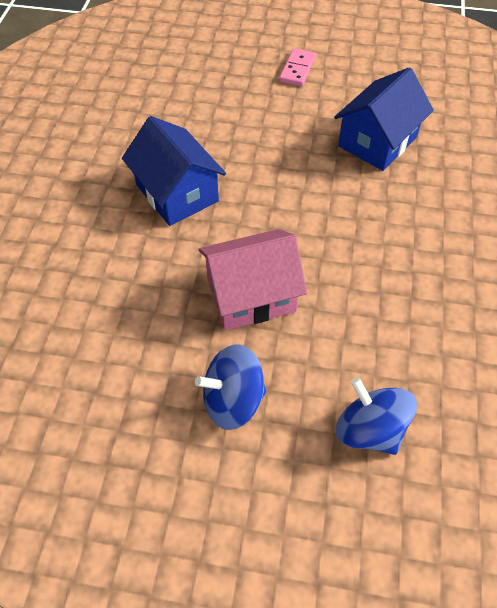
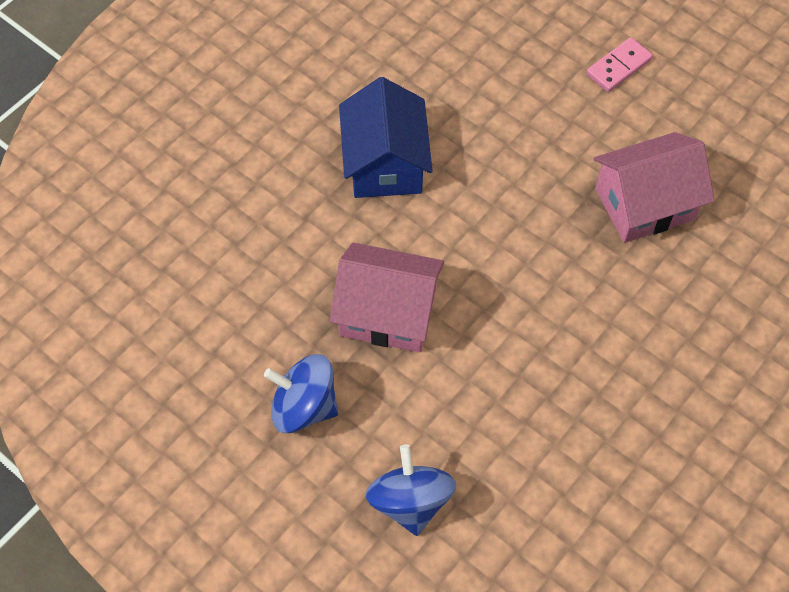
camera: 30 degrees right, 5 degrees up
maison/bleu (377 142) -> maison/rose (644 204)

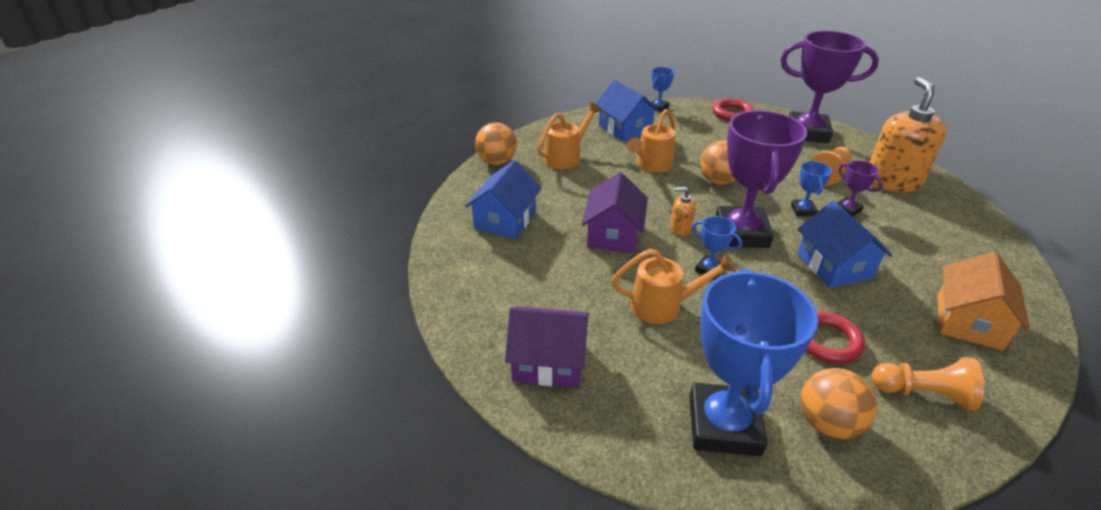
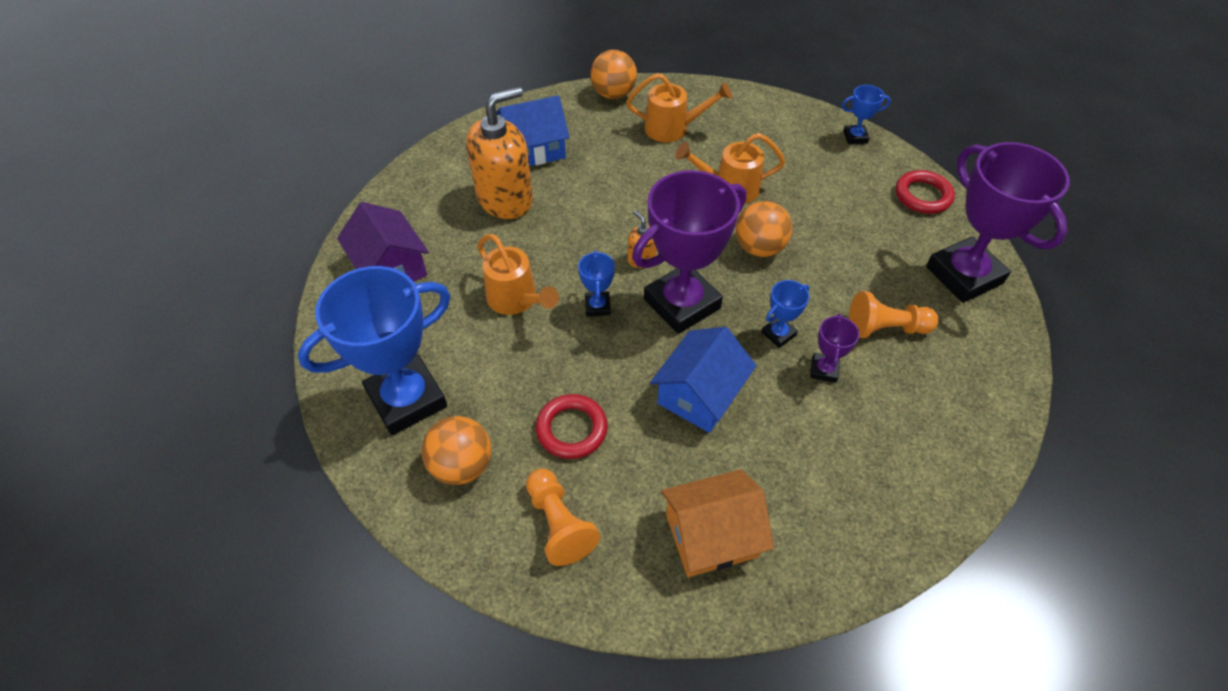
camera: 50 degrees right, 15 degrees up
distributeur de savon/orange (892 181) -> distributeur de savon/orange (505 199), moved
maison/violet (613 234) -> none
maison/bleu (625 128) -> none

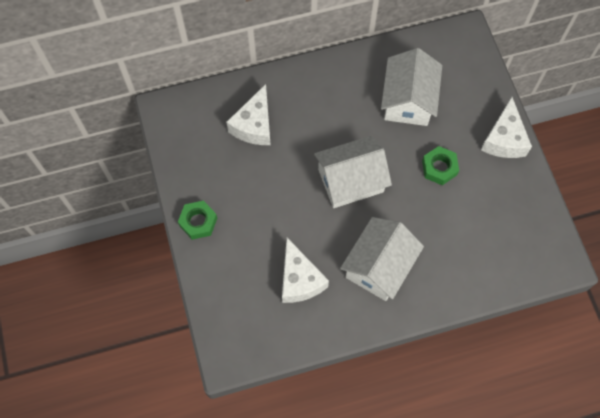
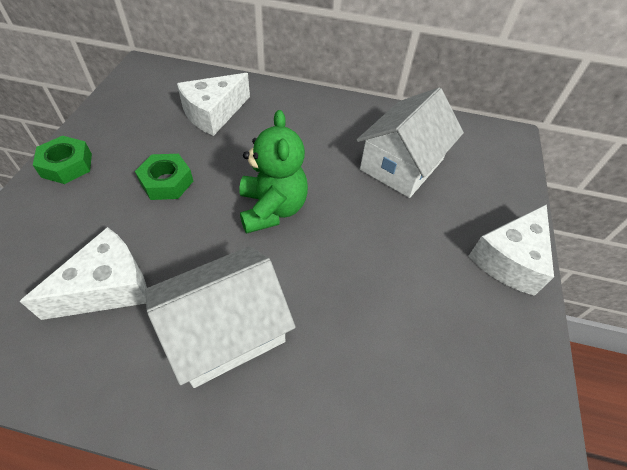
camera: 25 degrees right, 15 degrees down
fromage/blanc (299 279) -> fromage/blanc (108 287), 135 degrees counterclockwise
écrou/vert (439 168) -> écrou/vert (166 182), moved
maison/blanc (350 181) -> ours en peluche/vert (272 209)

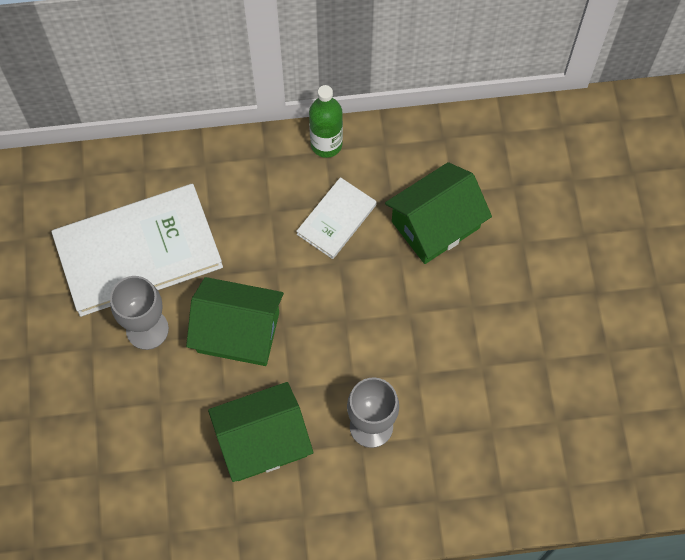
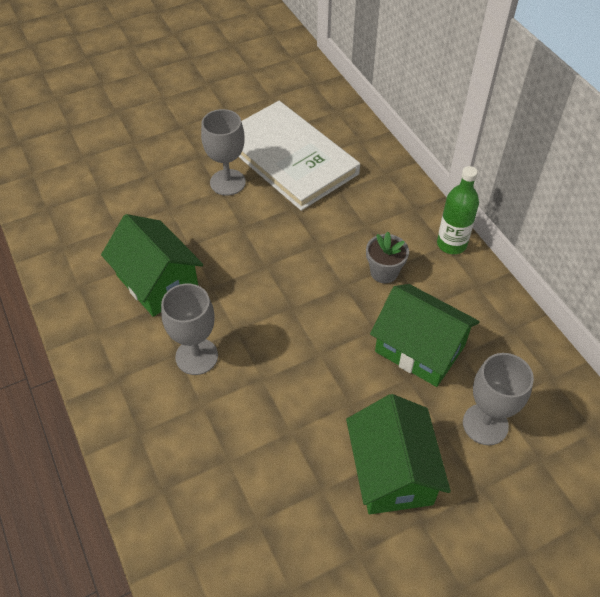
camera: 70 degrees right, 15 degrees down
maison/vert (238 332) -> maison/vert (392 472), moved
livre/blanc (336 219) -> pot de fleurs/gris (384 272)
none -> verre à pied/gris (485 424)

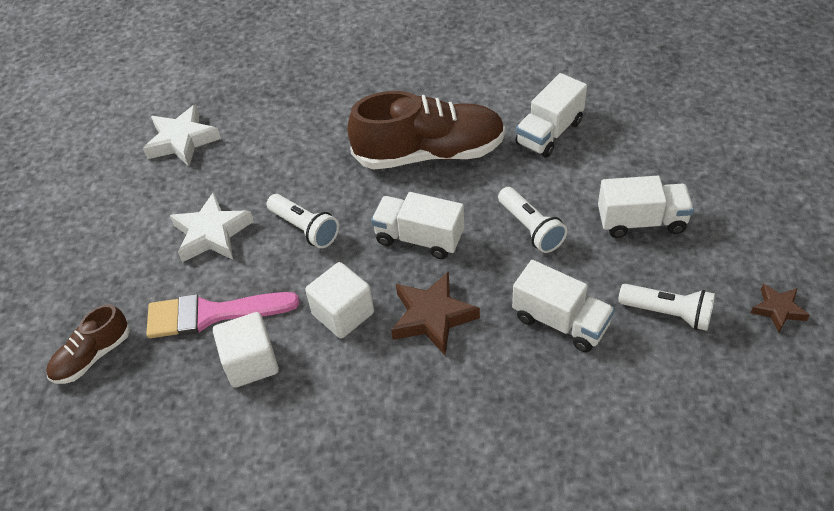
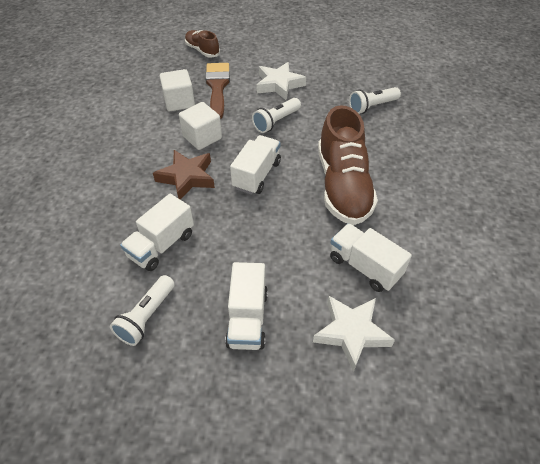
camera: 90 degrees right, 0 degrees up
pinceau/rose (212 314) -> pinceau/marron (217 87)
étoile/blanc (182 141) -> étoile/blanc (351 333), moved
lampe de poche/blanc (530 228) -> lampe de poche/blanc (372 106), moved
étoile/marron (778 310) -> none

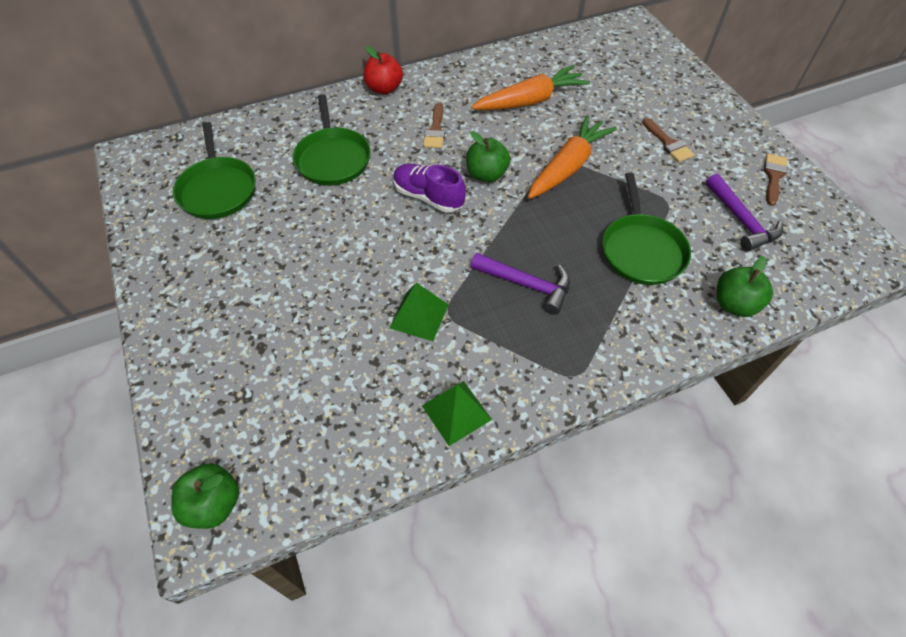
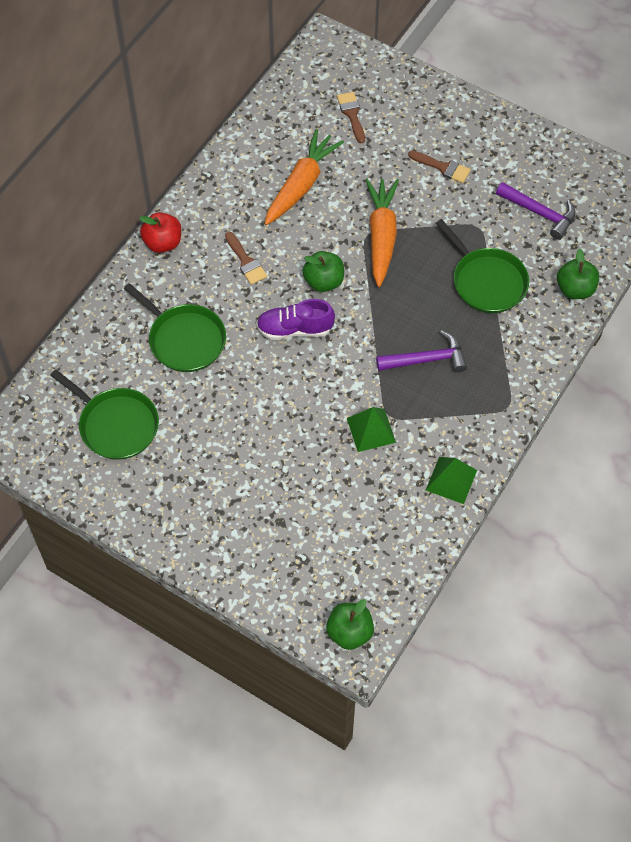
camera: 35 degrees left, 5 degrees up
pinceau/marron (773 176) -> pinceau/marron (352 114), moved

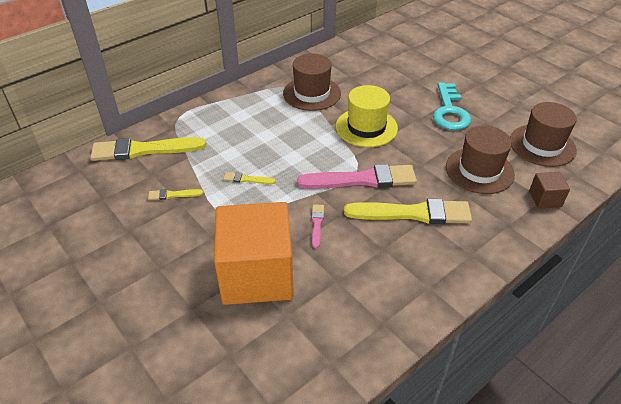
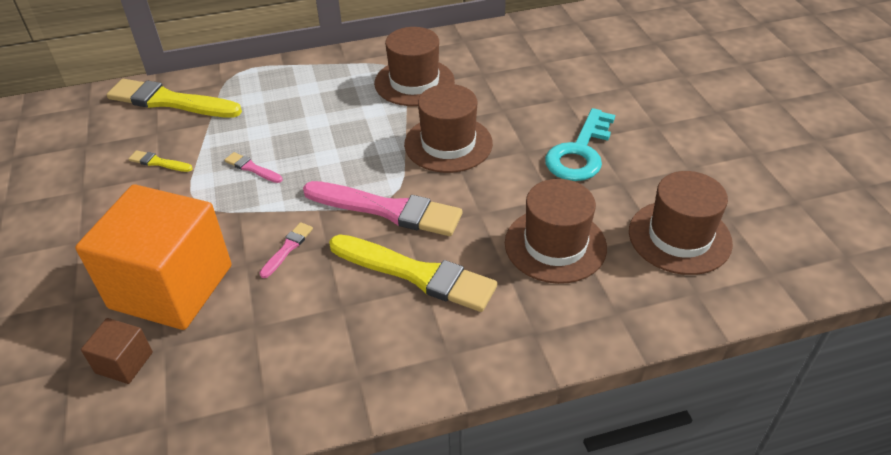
camera: 25 degrees right, 0 degrees up
cube/marron (545 199) -> cube/marron (124 362), moved
pinceau/jaune (247 179) -> pinceau/rose (252 168)
chapeau/jaune (366 127) -> chapeau/marron (448 144)

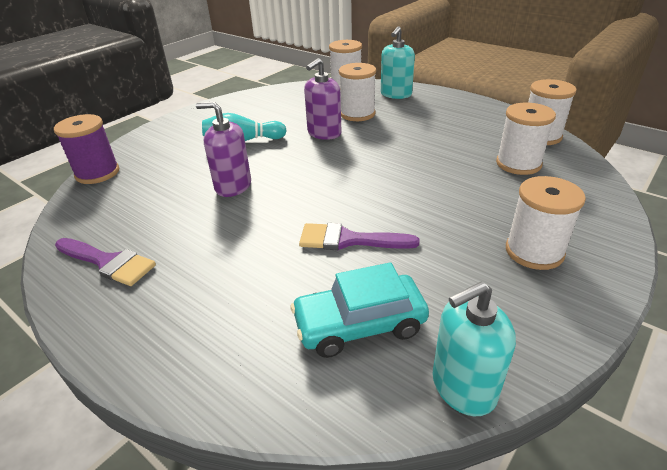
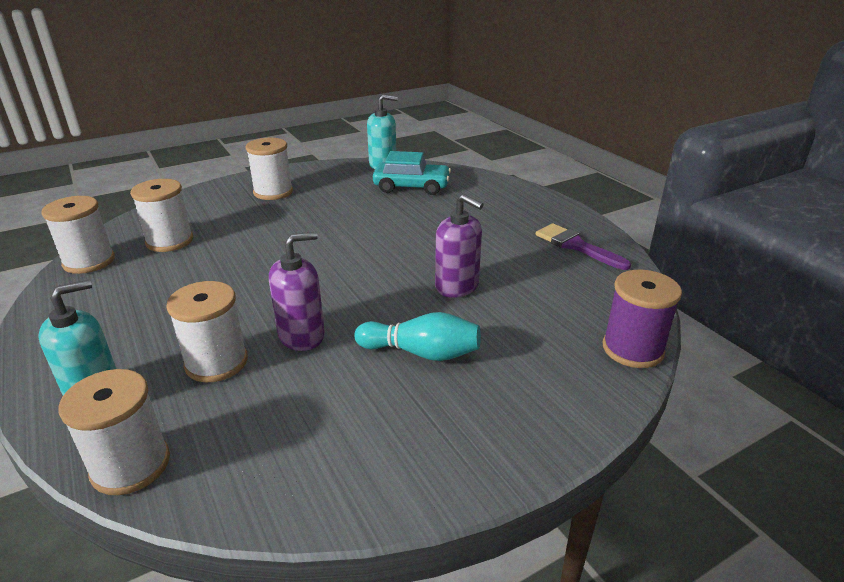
camera: 160 degrees left, 5 degrees down
pinceau/violet (348 240) -> none

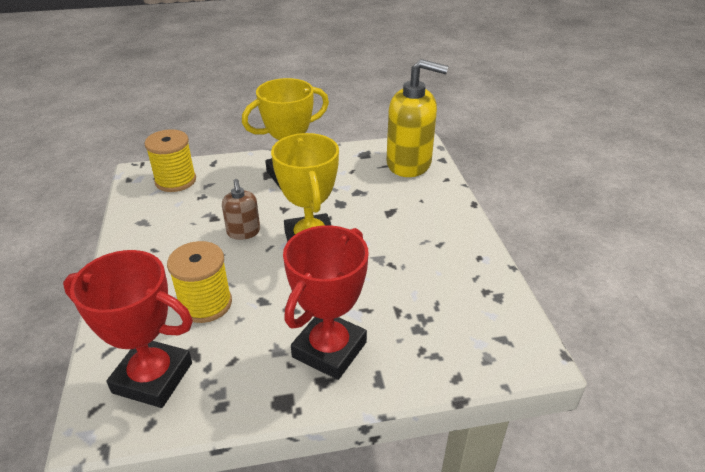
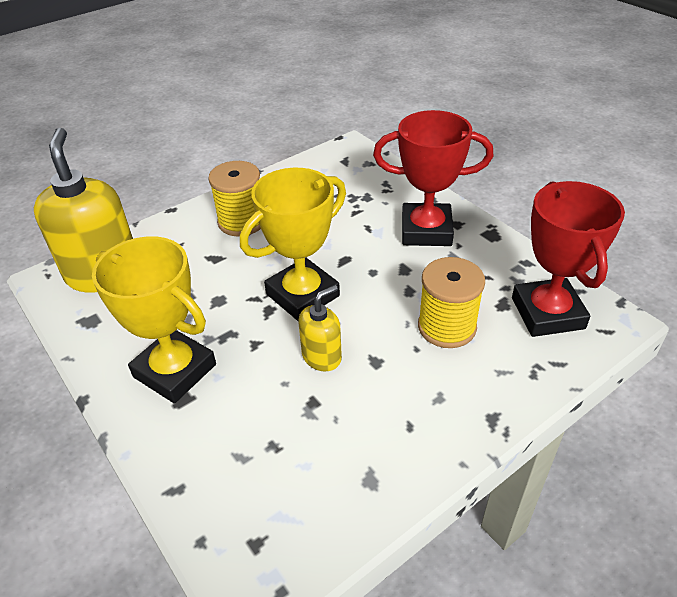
camera: 115 degrees left, 5 degrees up
bobine/jaune (175 181) -> bobine/jaune (242 222), moved
distributeur de savon/marron (243 232) -> distributeur de savon/jaune (322 357)

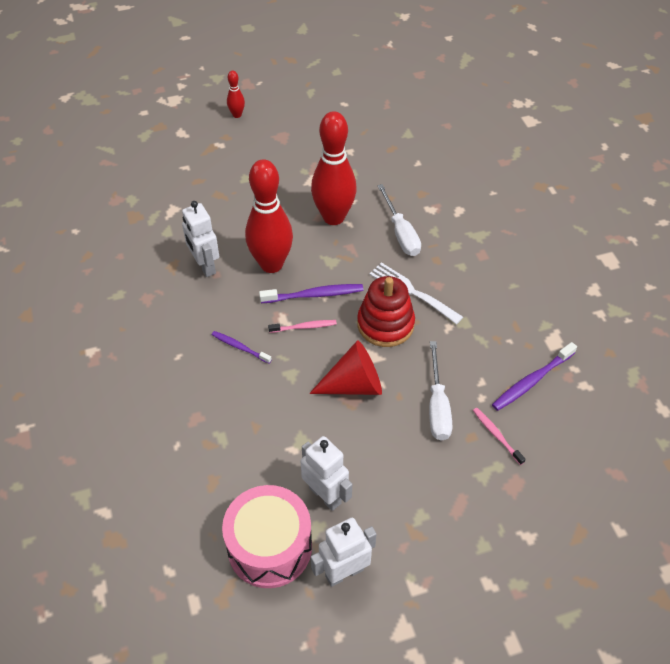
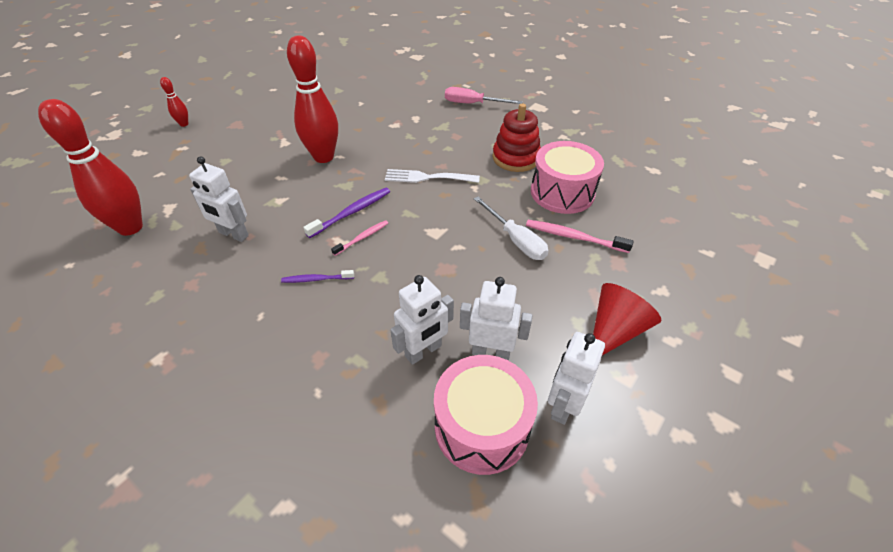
camera: 35 degrees left, 5 degrees down
quille/rouge (271 264) -> quille/rouge (130 227), moved
none -> robot/blanc (423 351)
none -> tournevis/rose (473 104)
jouet à empiler/rouge (385 324) -> jouet à empiler/rouge (516 158), moved
brosse à dents/rose (496 435) -> brosse à dents/rose (574 237), x1.56
brosse à dents/violet (532 381) -> tambour/rose (562 192)
cône/rouge (354 385) -> cône/rouge (614 331), moved
tournevis/blanc (400 233) -> none

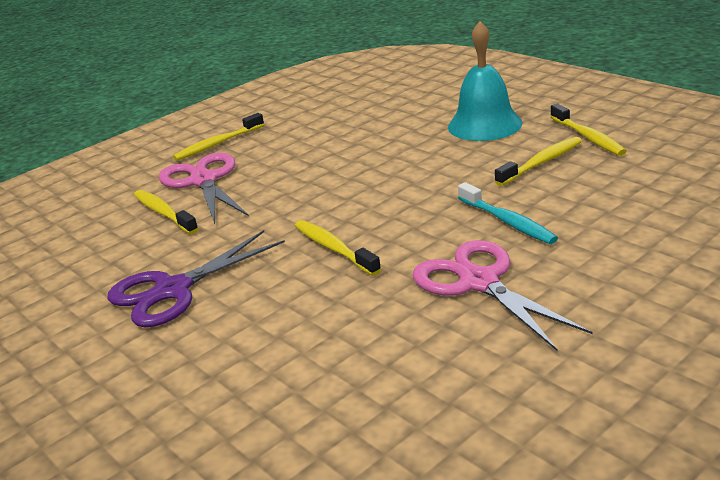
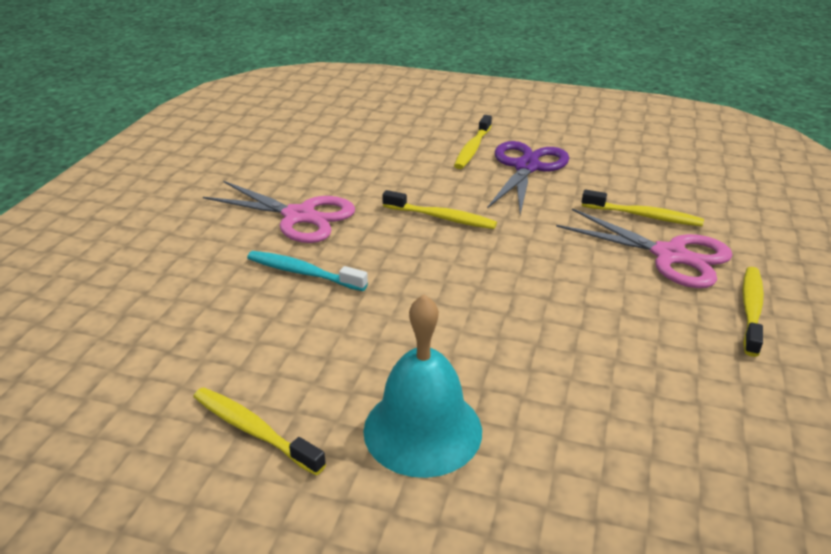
camera: 145 degrees right, 5 degrees up
brosse à dents/jaune (542 162) -> brosse à dents/jaune (472 149), moved

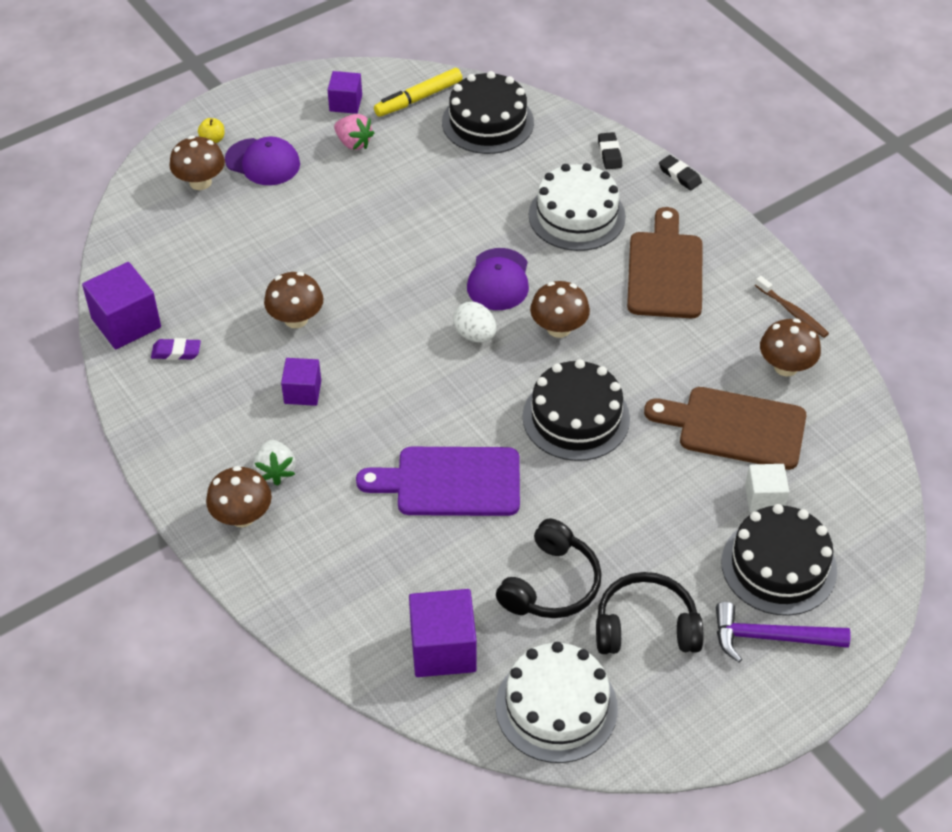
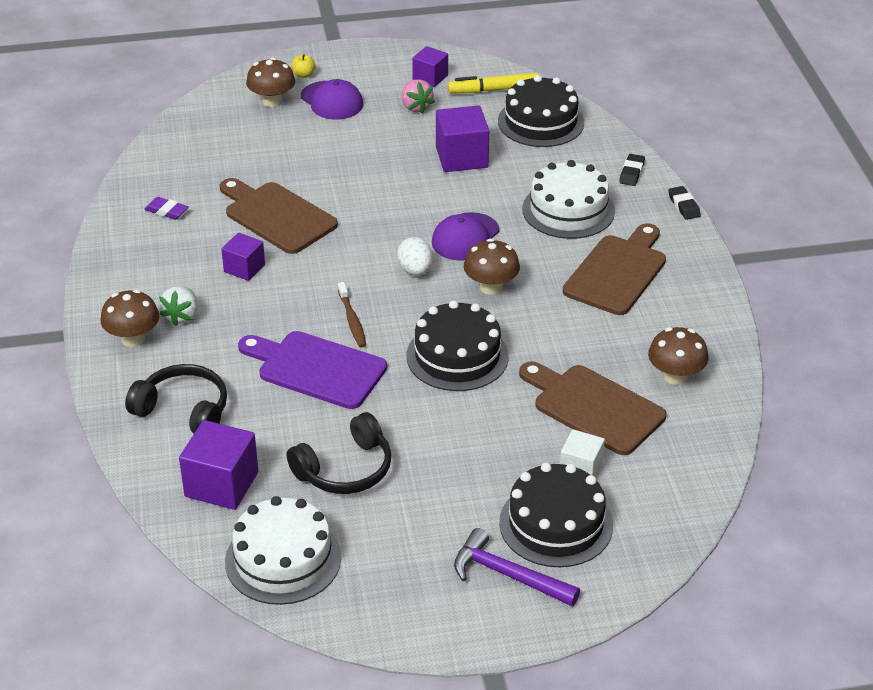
camera: 25 degrees right, 10 degrees down
casque audio/noir (646 626) -> casque audio/noir (183 410), moved
champignon/marron (296 319) -> planche à découper/marron (277 216)
brosse à dents/marron (792 312) -> brosse à dents/marron (352 320), moved
cube/violet (126 323) -> cube/violet (461 157), moved

